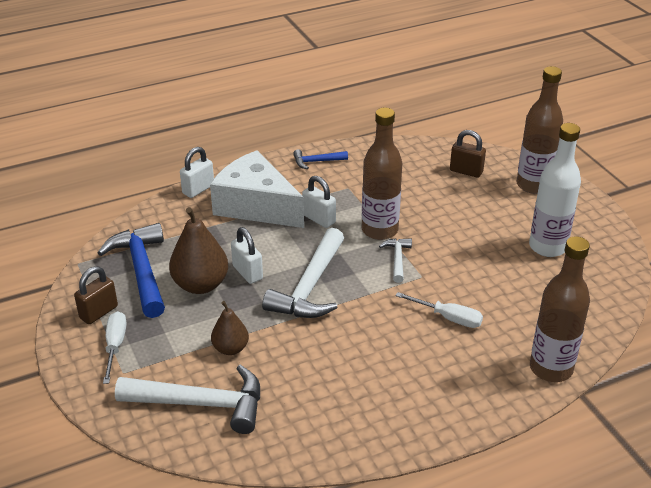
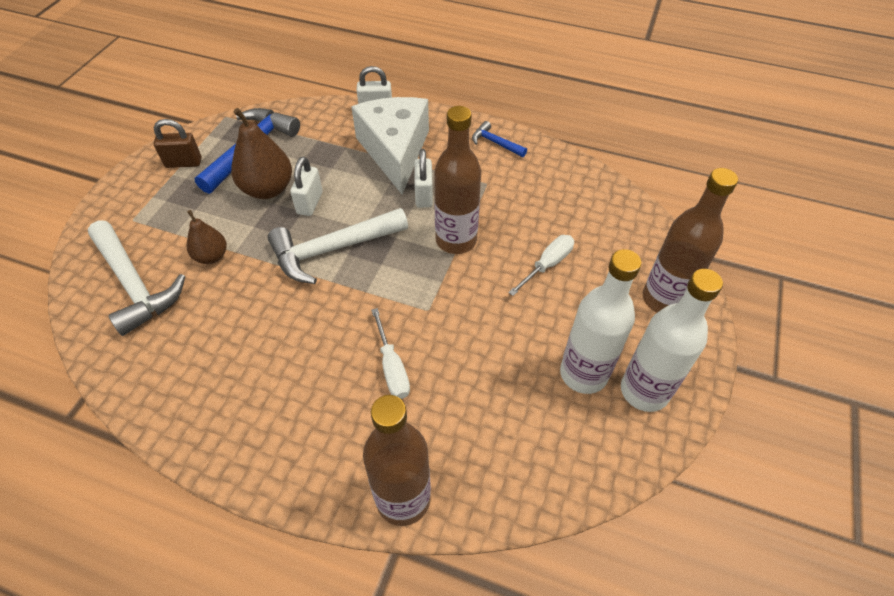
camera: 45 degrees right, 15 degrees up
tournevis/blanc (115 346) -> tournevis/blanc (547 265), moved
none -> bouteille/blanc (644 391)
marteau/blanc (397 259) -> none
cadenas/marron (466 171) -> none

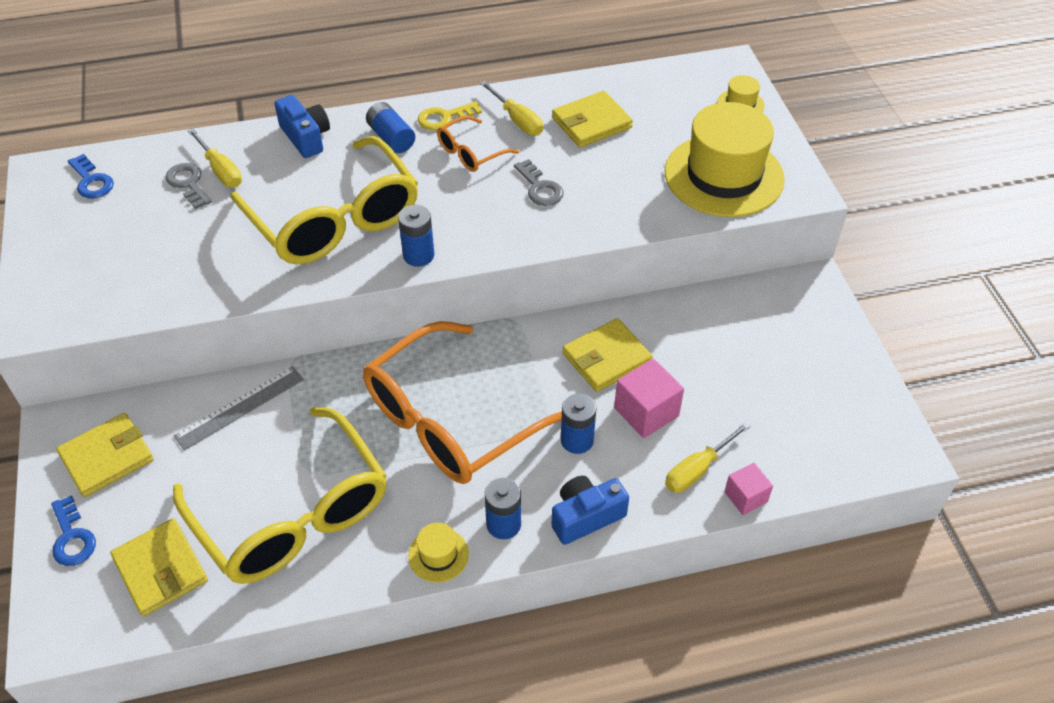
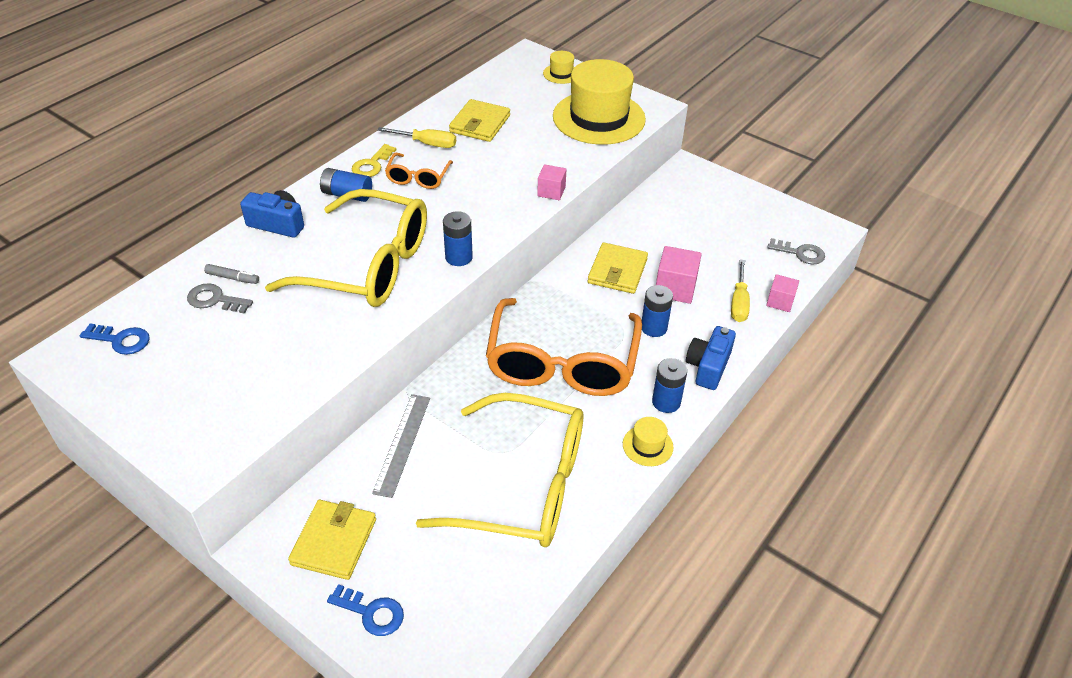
camera: 40 degrees left, 5 degrees down
tournevis/jaune (221 170) -> feutre/gris (233 278)
none -> cube/rose (551 191)
clé/gris (540 188) -> clé/gris (800 253), moved
portefeuille/jaune (160 569) -> none

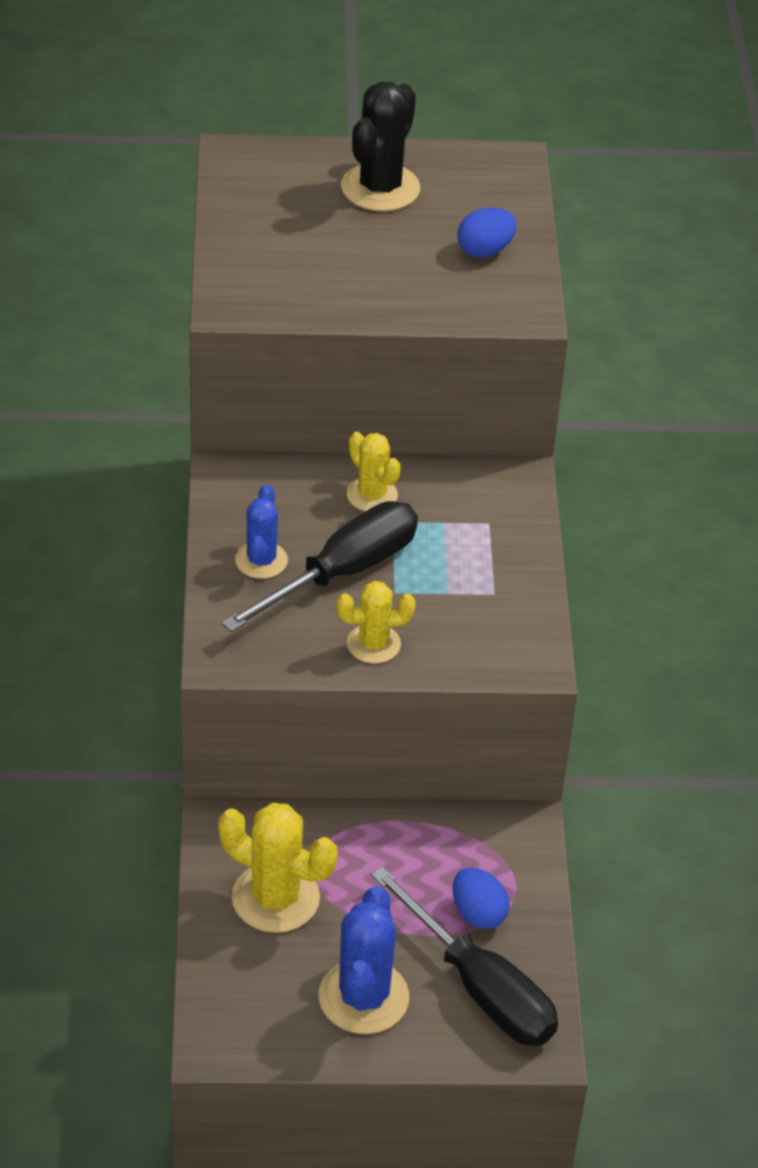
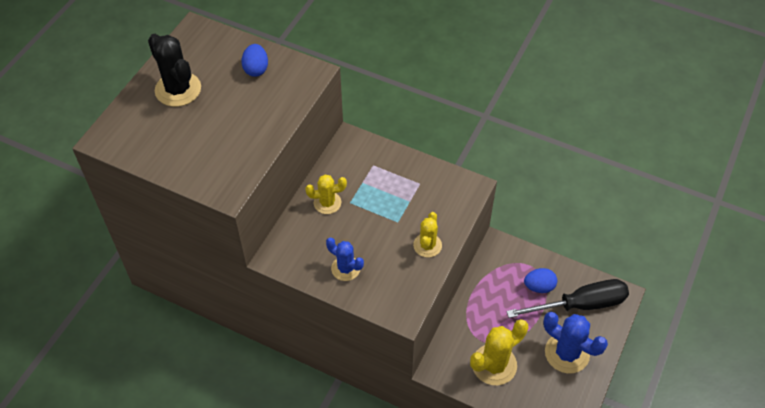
camera: 60 degrees left, 10 degrees up
tournevis/noir (342 573) -> none

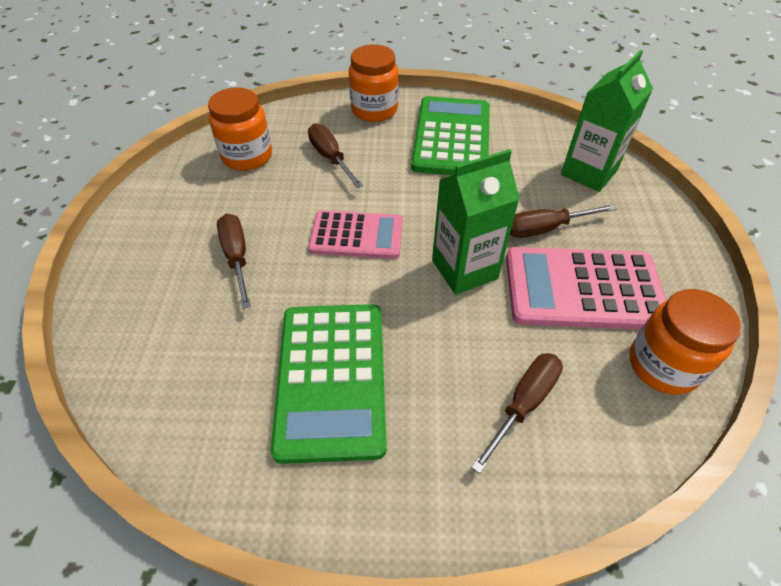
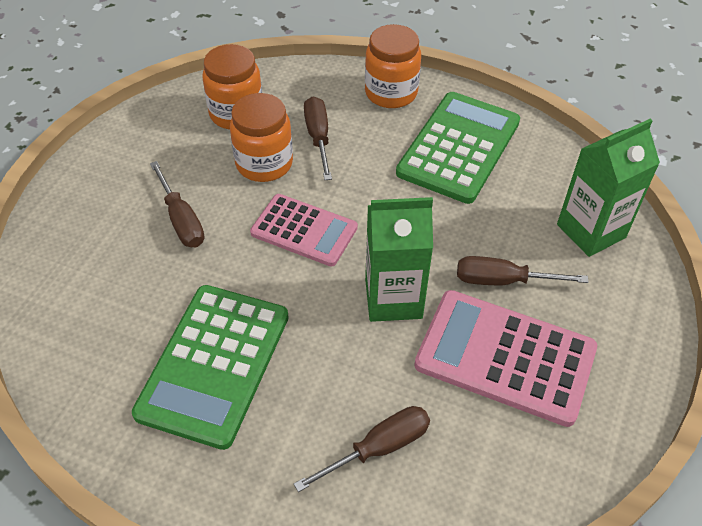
camera: 20 degrees right, 0 degrees up
tournevis/marron (237 257) -> tournevis/marron (181 220), 150 degrees clockwise
bocal/orange (663 365) -> bocal/orange (264 163), moved

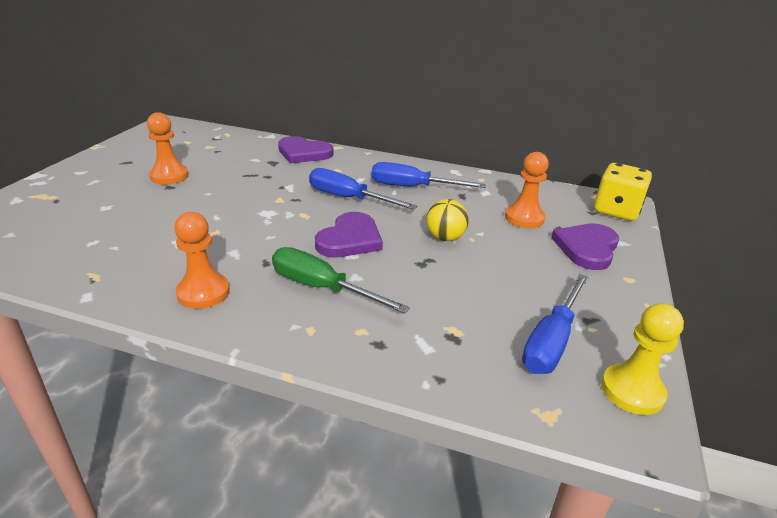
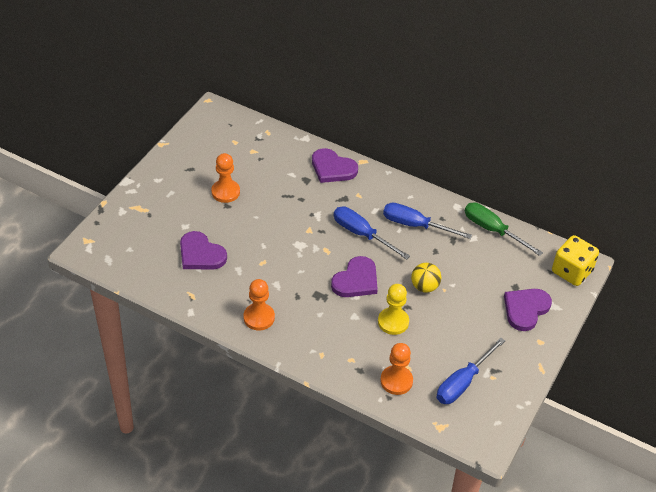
camera: 10 degrees right, 15 degrees up
none -> cœur/violet (200 254)
pion/jaune (632 391) -> pion/jaune (393 322), moved
pion/orange (524 218) -> pion/orange (396 381), moved
tournevis/vert (322 288) -> tournevis/vert (492 230), moved

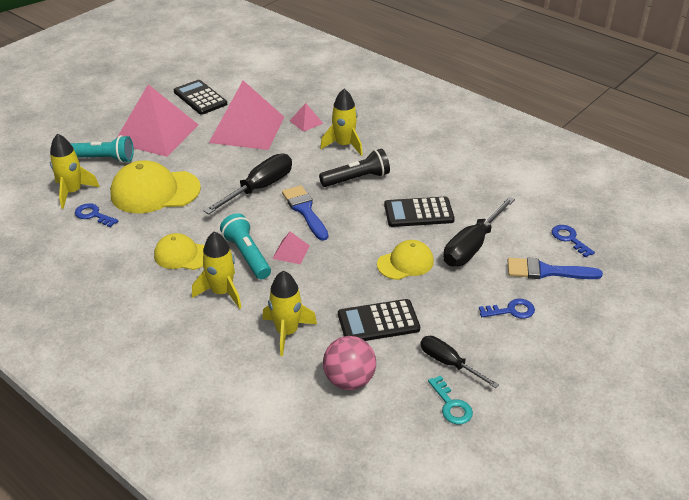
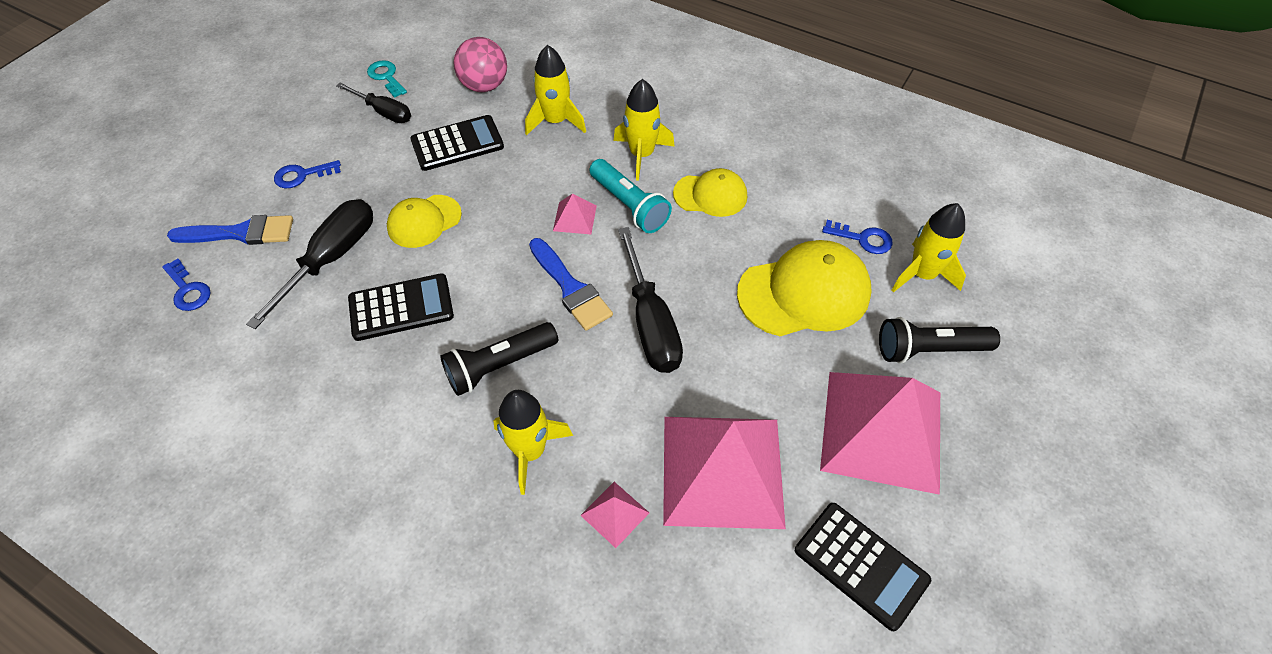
camera: 170 degrees right, 15 degrees up
tournevis/noir (259 188) -> tournevis/noir (650 322), 45 degrees counterclockwise
lampe de poche/turquoise (103 159) -> lampe de poche/noir (929 349)

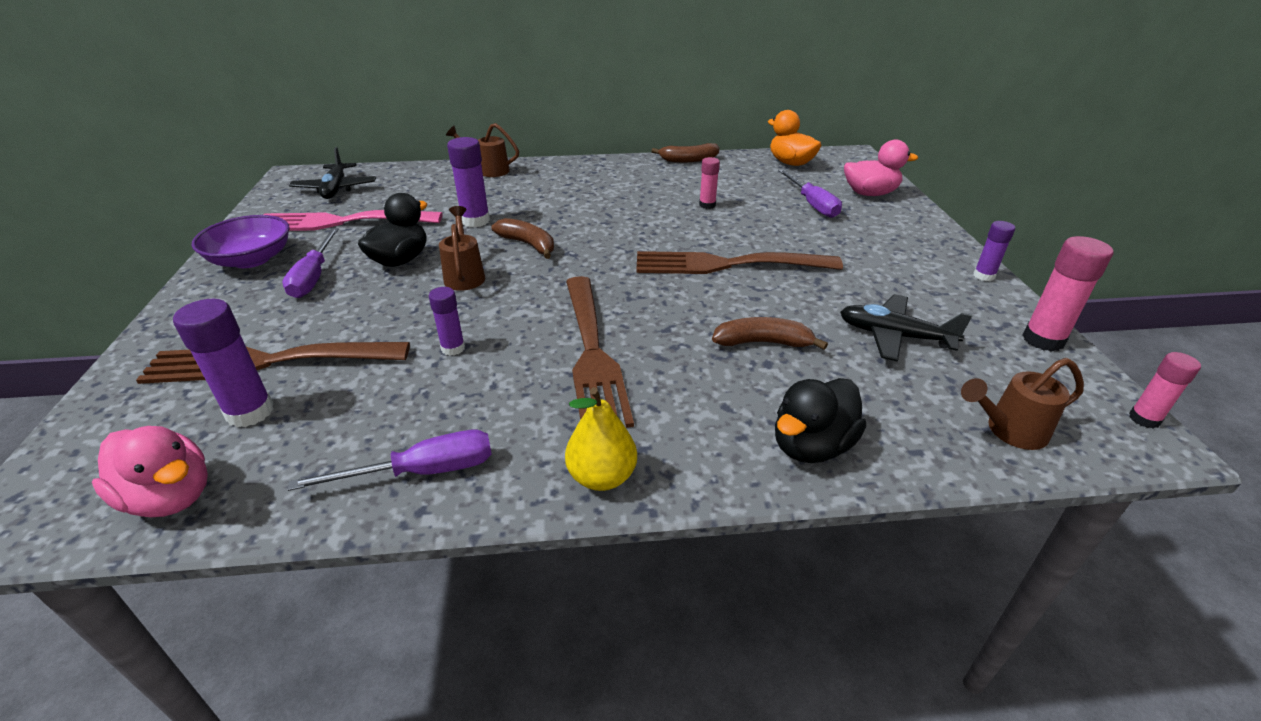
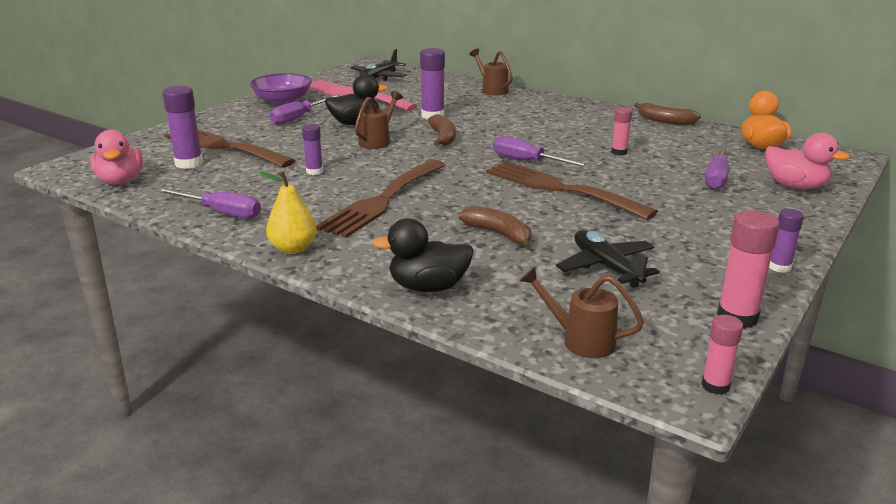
camera: 40 degrees right, 10 degrees down
none -> tournevis/violet (528 161)

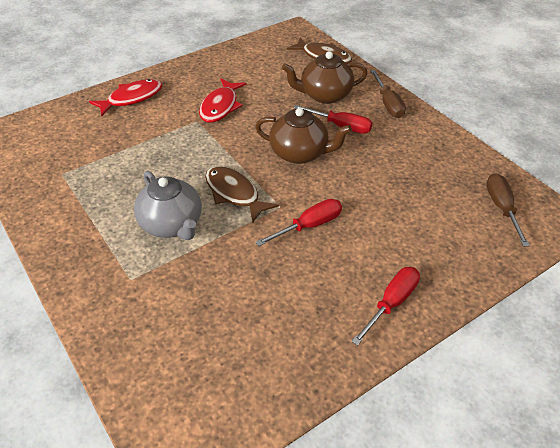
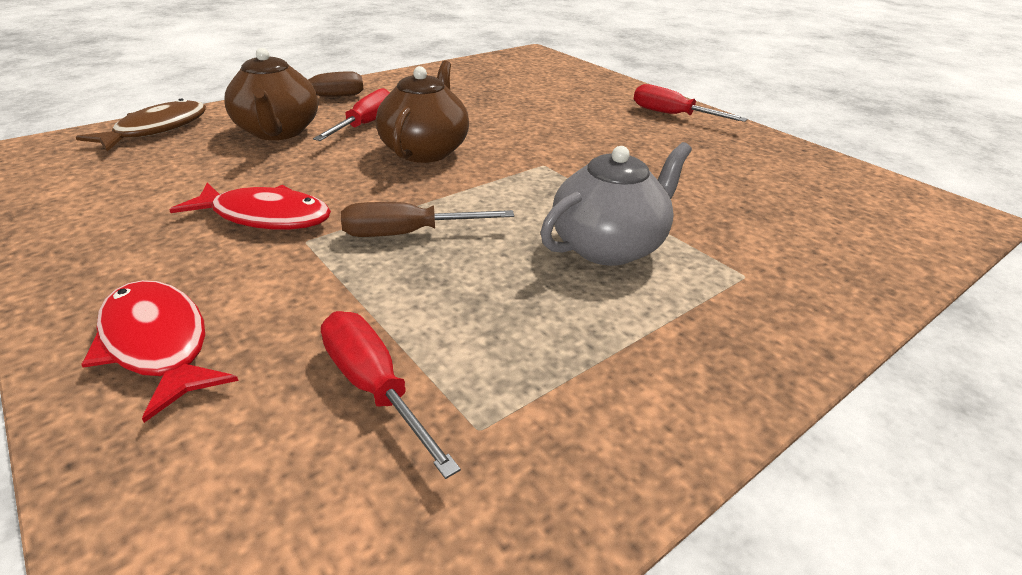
camera: 95 degrees left, 10 degrees down
tournevis/rouge (309 226) -> tournevis/rouge (374 387), moved
tournevis/marron (501 208) -> tournevis/marron (407 234), moved
poisson/marron (234 193) -> none

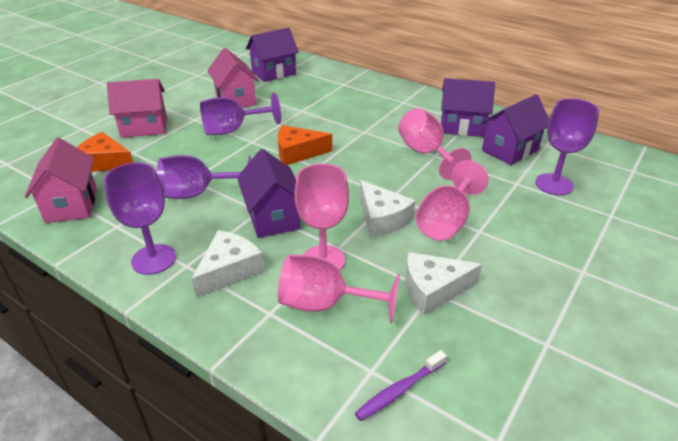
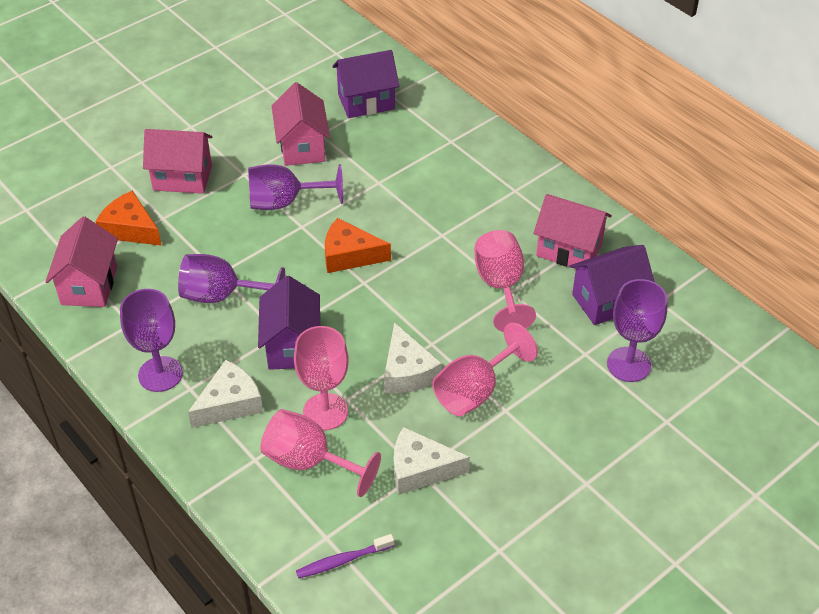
camera: 15 degrees right, 10 degrees up
maison/violet (462 127) -> maison/rose (569 250)

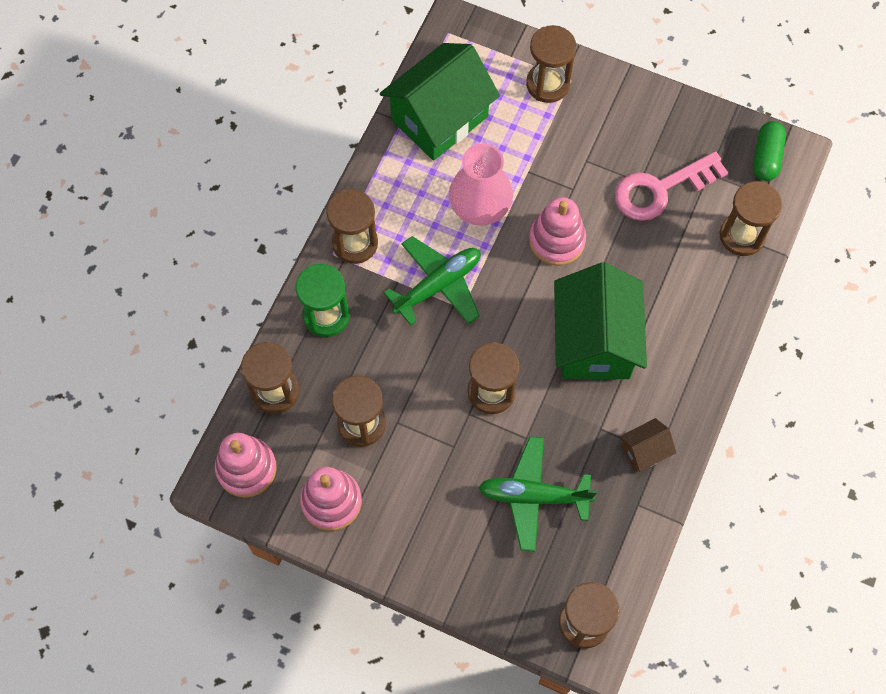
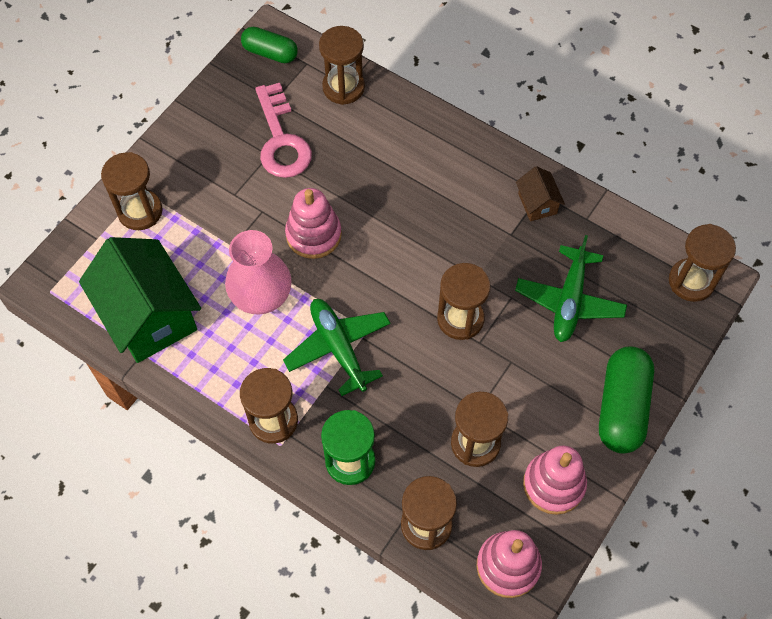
camera: 80 degrees left, 5 degrees down
none -> gélule/vert (622 407)
maison/vert (594 341) -> none

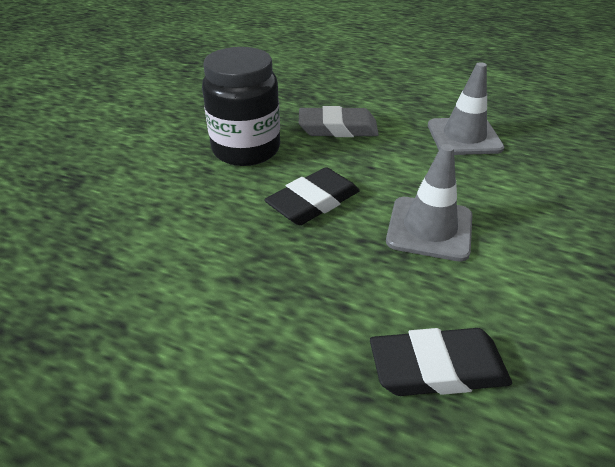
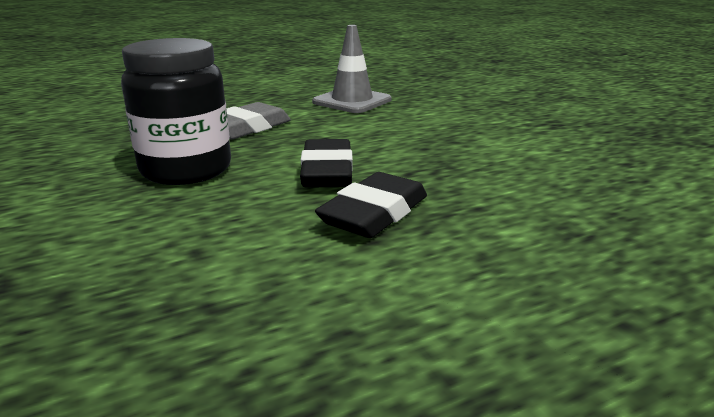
camera: 50 degrees left, 15 degrees down
gomme/noir (437 368) -> gomme/noir (374 213), moved
cône de chantier/gris (429 228) -> none

